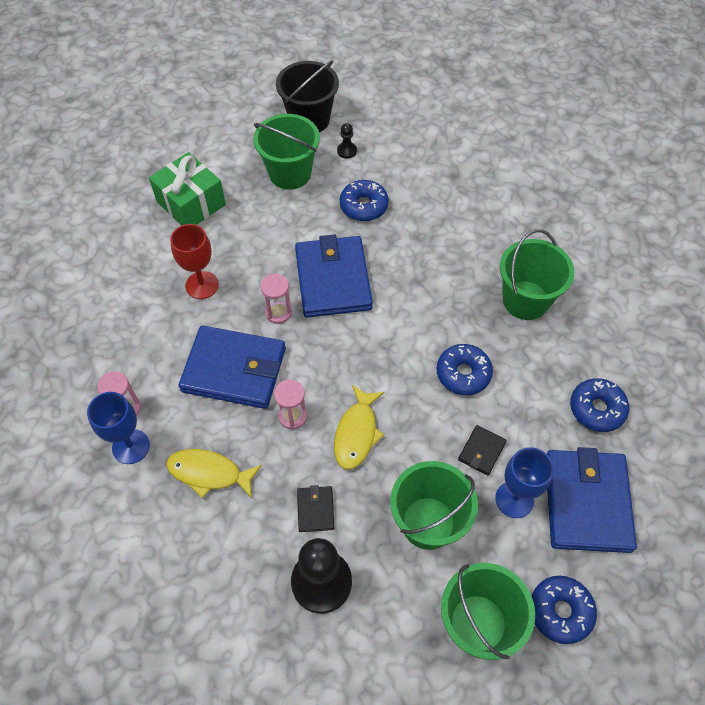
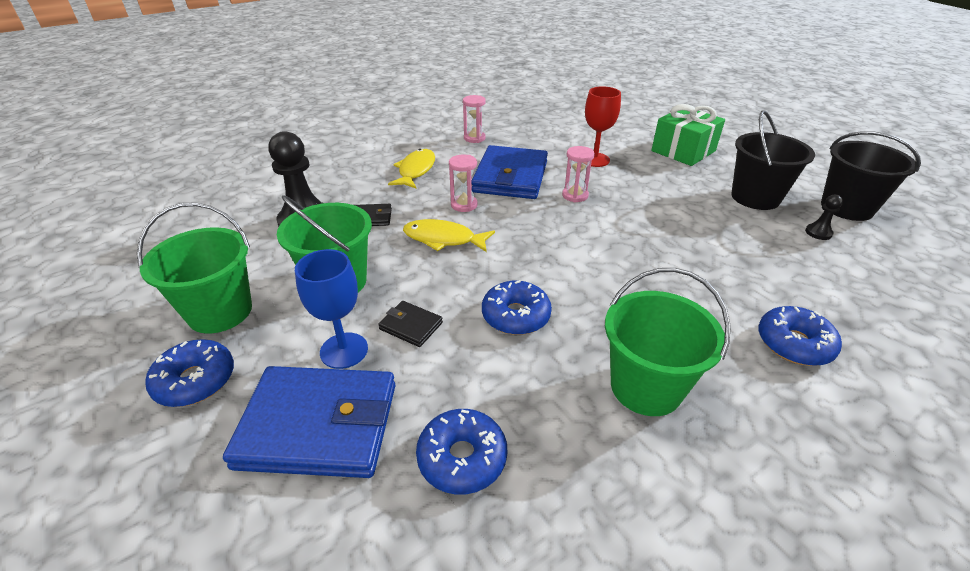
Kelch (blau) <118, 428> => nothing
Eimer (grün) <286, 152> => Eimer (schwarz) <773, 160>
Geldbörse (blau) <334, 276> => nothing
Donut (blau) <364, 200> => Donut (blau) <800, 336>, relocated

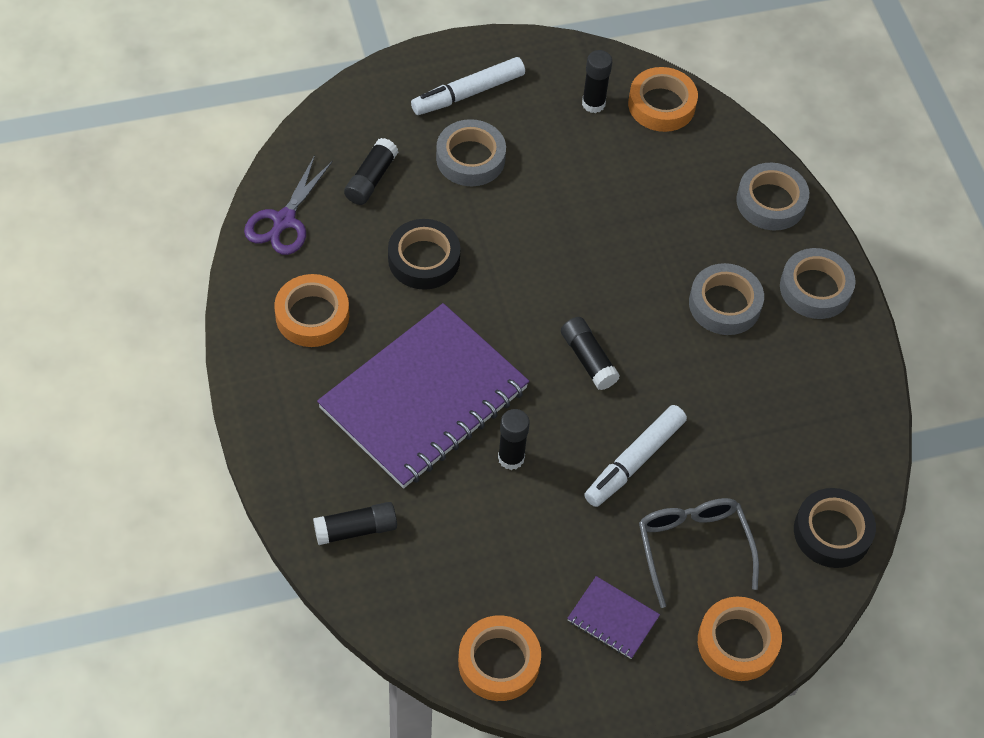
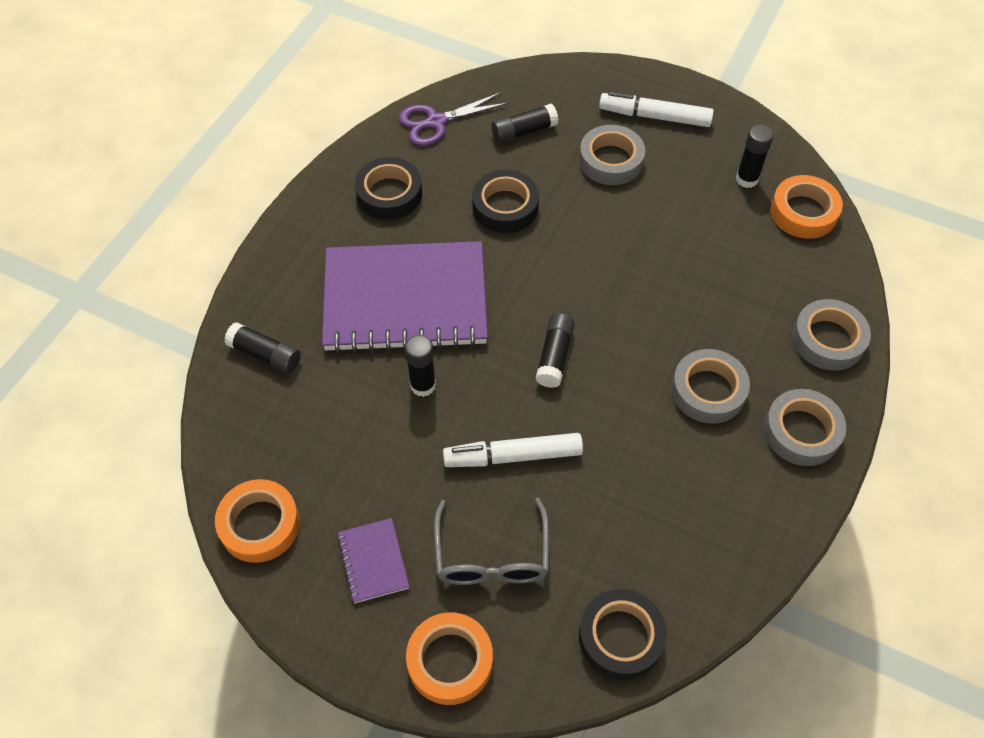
Klebeband (orange) <311, 310> => Klebeband (schwarz) <388, 188>
Brille (grau) <699, 553> => Brille (grau) <491, 541>, 150 degrees clockwise

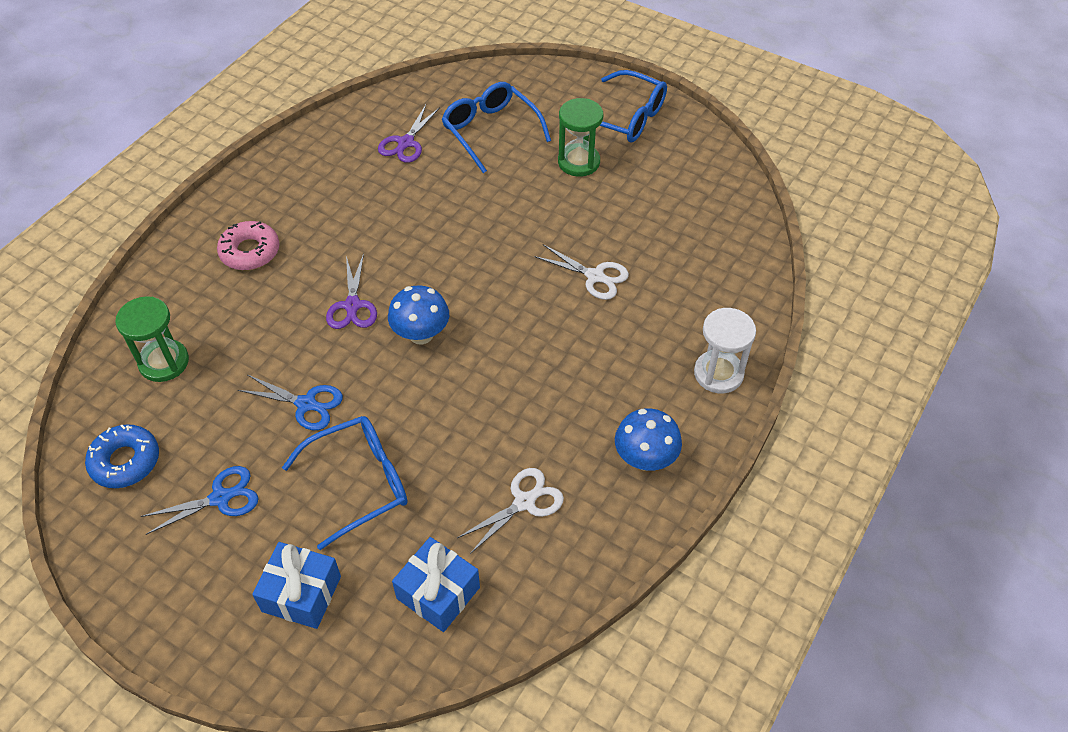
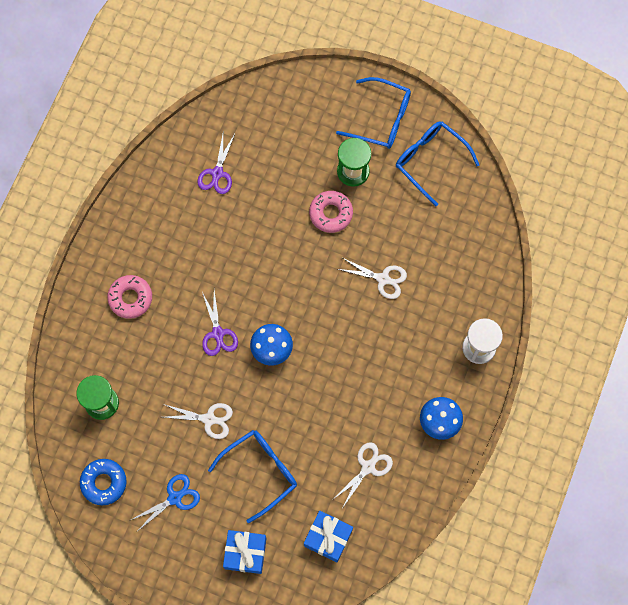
Schere (blau) <290, 402> => Schere (weiß) <198, 421>
Brille (blau) <496, 127> => Brille (blau) <437, 164>, relocated
nothing => Donut (rosa) <331, 212>

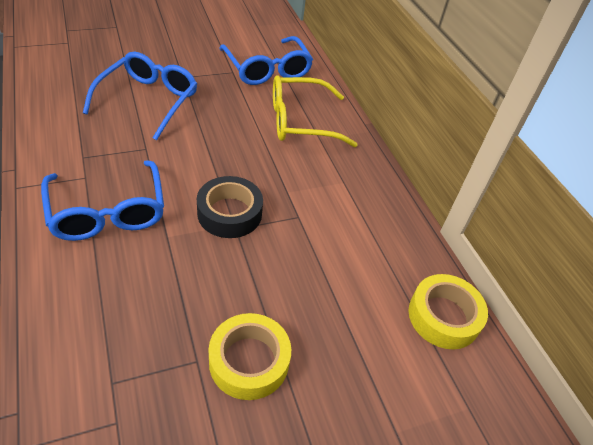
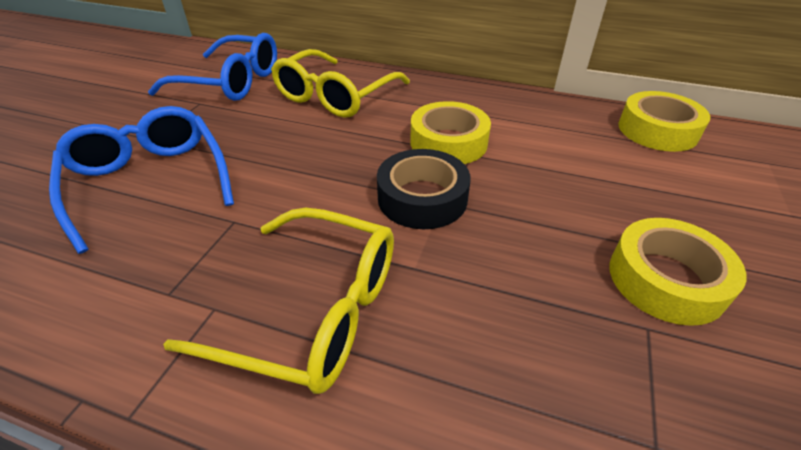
Brille (blau) <102, 200> => Brille (gelb) <278, 301>
nothing => Klebeband (gelb) <450, 132>

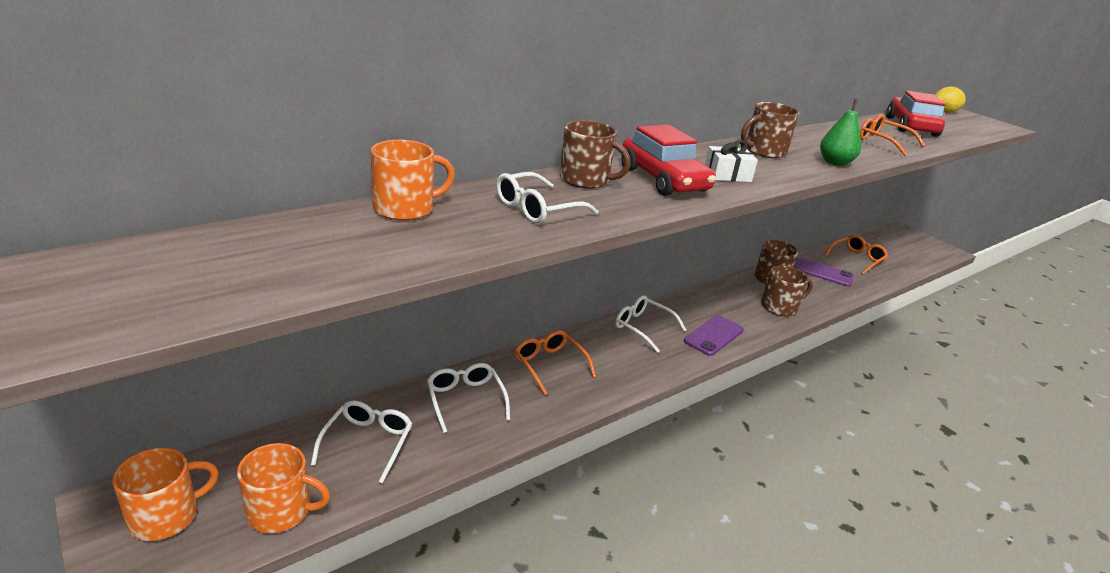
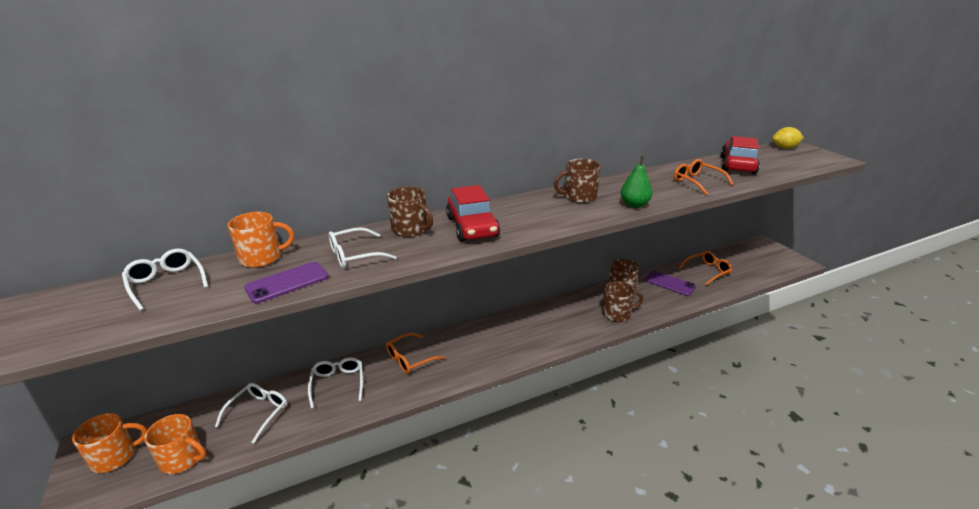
Brille (orange) <555, 362> => Brille (orange) <415, 353>, 105 degrees counterclockwise
Brille (weiß) <650, 324> => Brille (weiß) <165, 280>, relocated
Handy (lila) <714, 335> => Handy (lila) <286, 283>, relocated
Geschenk (weiß) <731, 161> => nothing

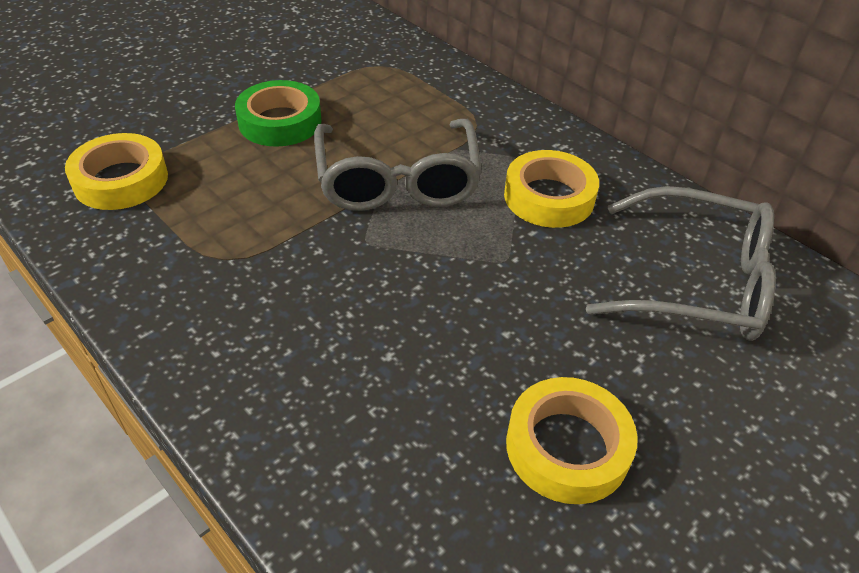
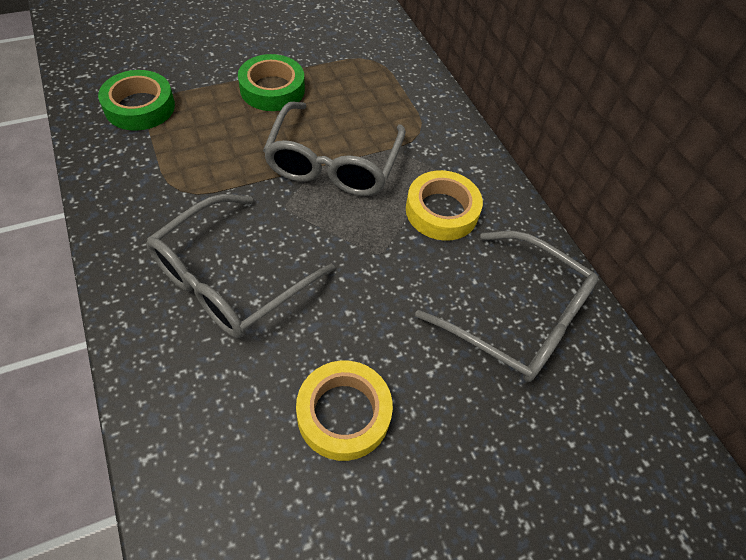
Klebeband (gelb) <116, 171> => Klebeband (grün) <136, 100>
nothing => Brille (grau) <240, 266>

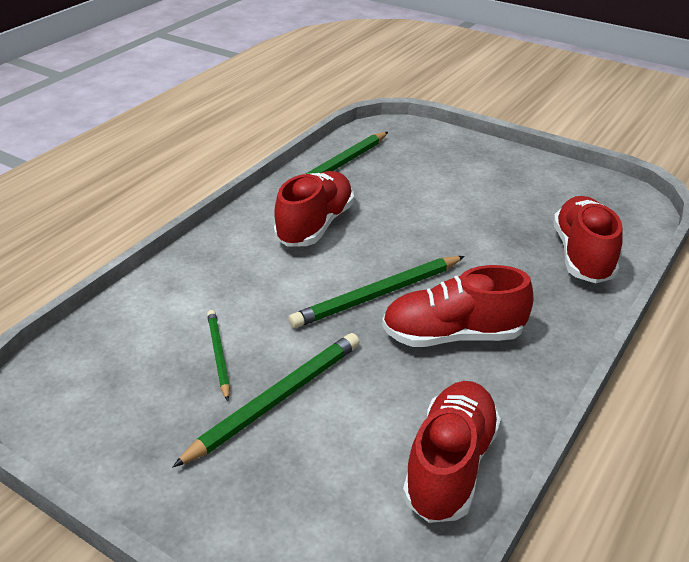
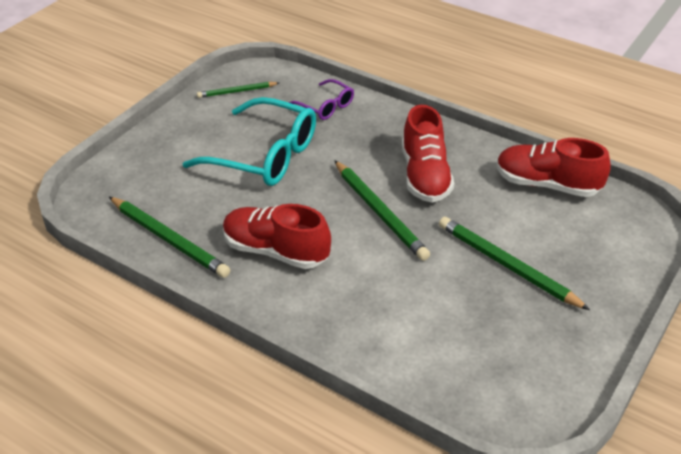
Bleistift (grün) <218, 355> => Bleistift (grün) <238, 90>, relocated
Schuh (rot) <588, 239> => Brille (lila) <321, 99>
nothing => Brille (türkis) <249, 141>

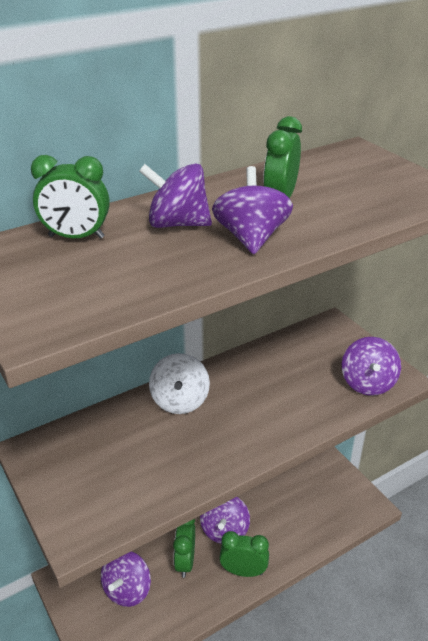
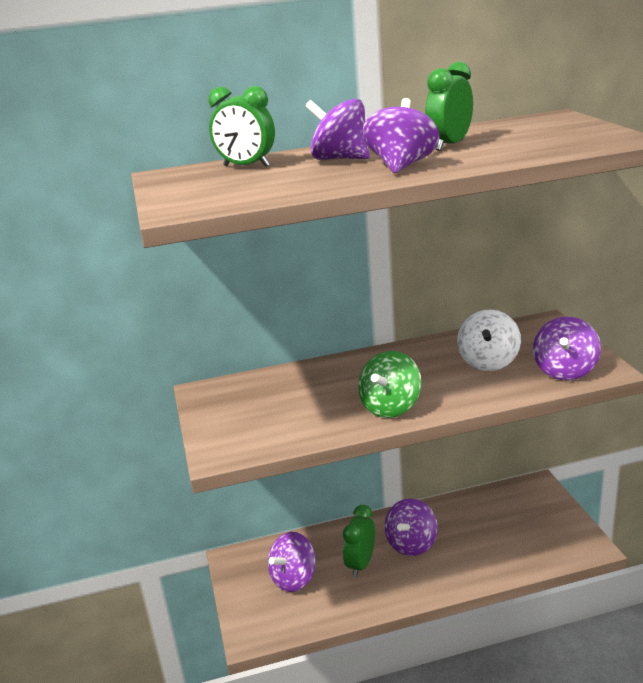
Kreisel (weiß) <179, 383> => Kreisel (weiß) <489, 340>, relocated
Wecker (grün) <244, 554> => nothing
nothing => Kreisel (grün) <389, 384>

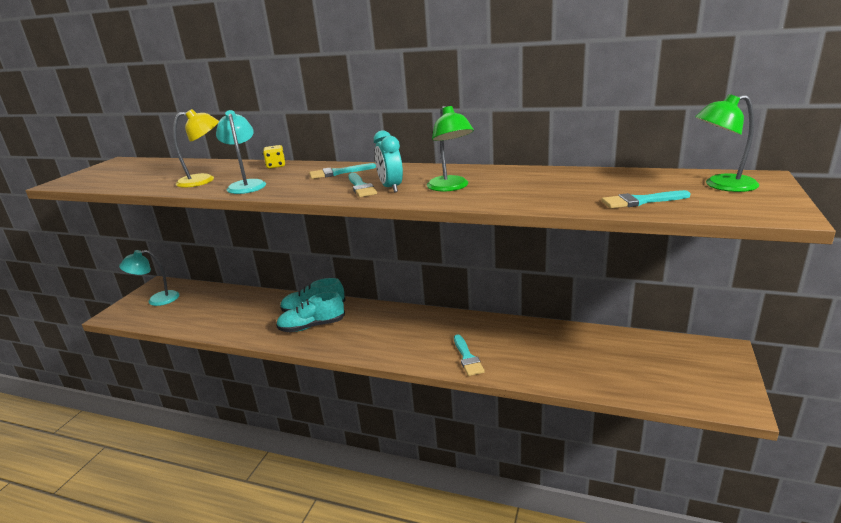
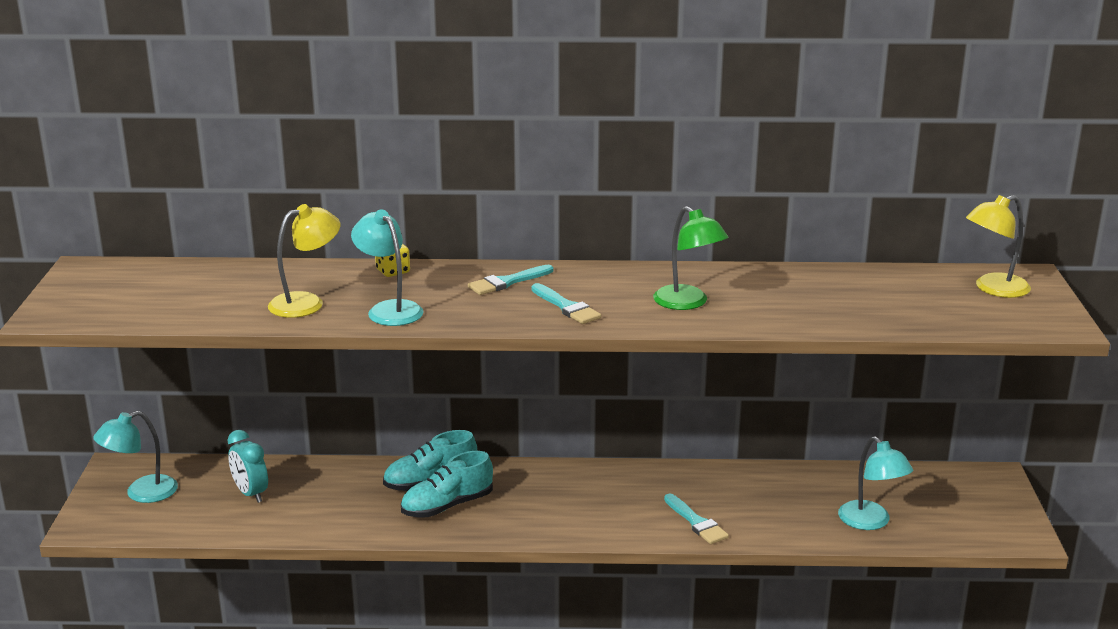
Wecker (türkis) <388, 161> => Wecker (türkis) <248, 466>, relocated
Pinsel (türkis) <646, 199> => nothing
Lampe (grün) <727, 143> => Lampe (gelb) <998, 246>
nothing => Lampe (türkis) <875, 483>

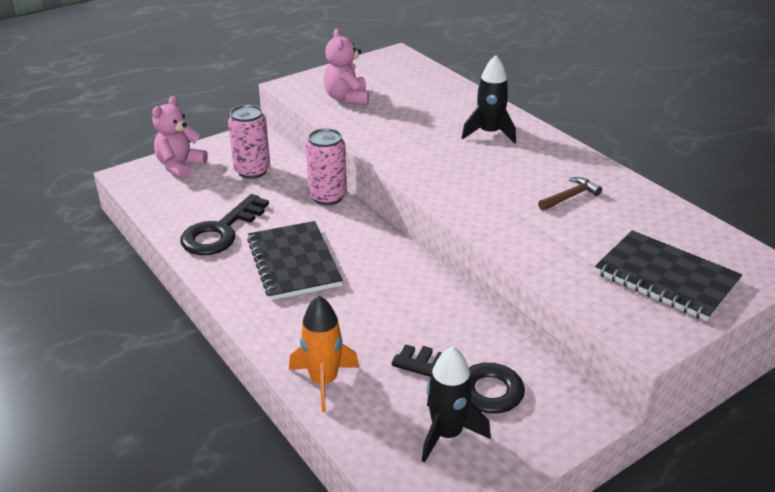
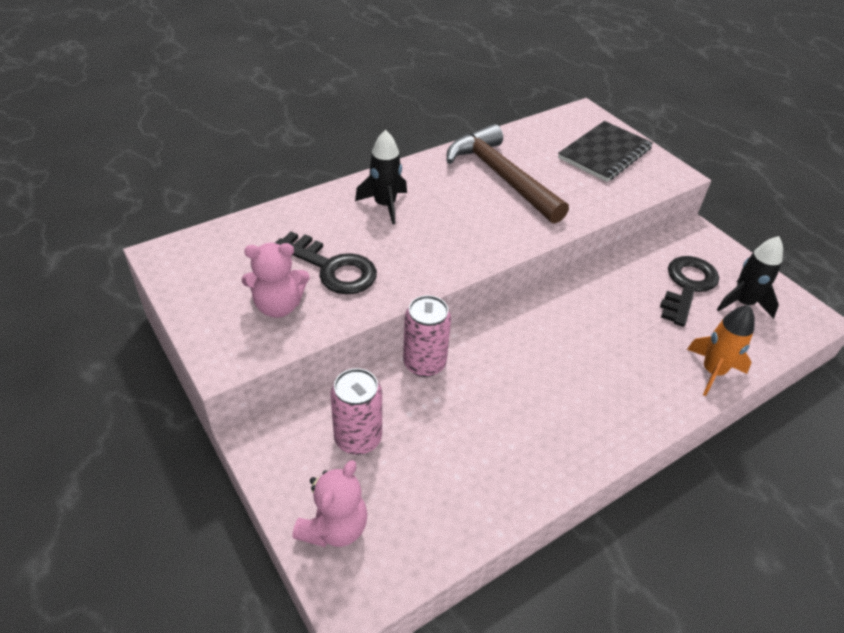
Teddybär (rosa) <180, 137> => Teddybär (rosa) <330, 503>, 90 degrees counterclockwise
Schlüssel (schwarz) <224, 224> => Schlüssel (schwarz) <326, 263>, relocated
Notizbuch (schwarz) <295, 260> => nothing
Hammer (braun) <570, 194> => Hammer (braun) <508, 174>, x2.48

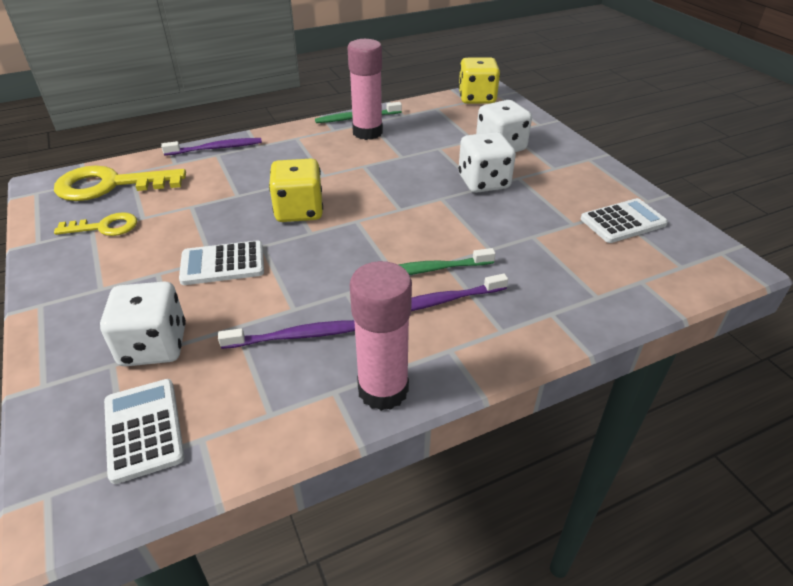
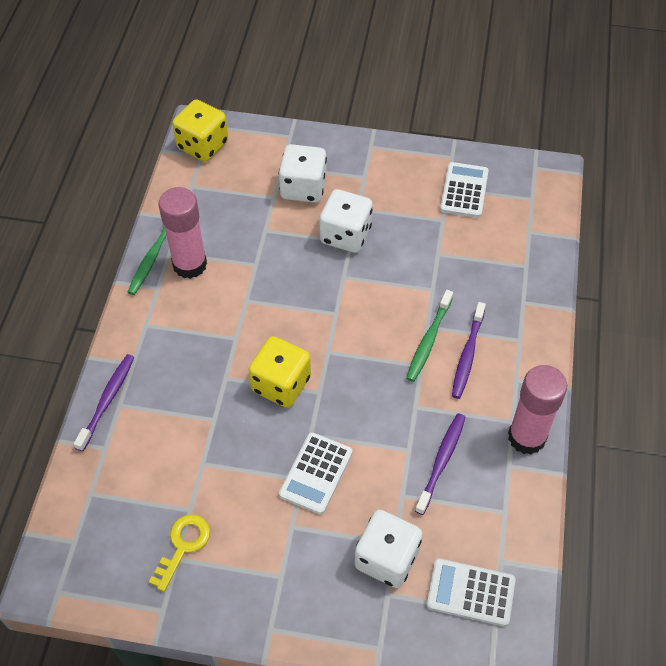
Schlüssel (gelb) <120, 183> => nothing

